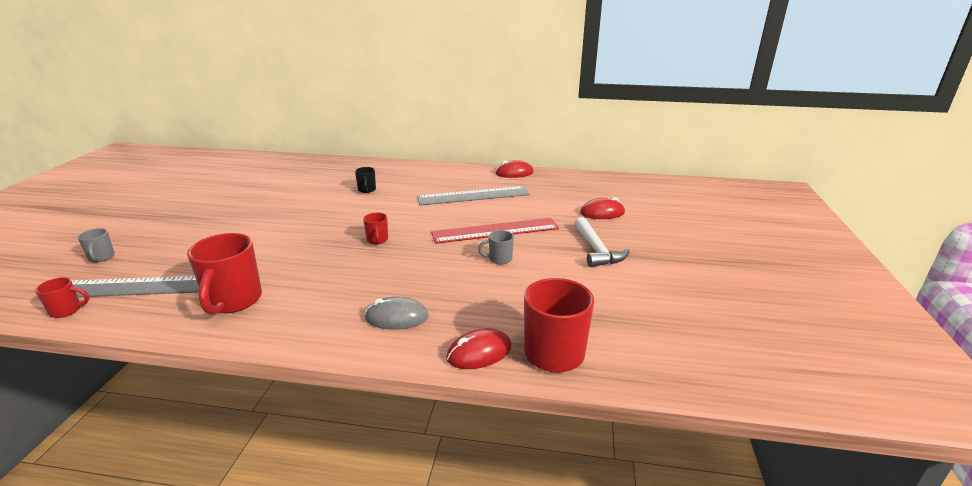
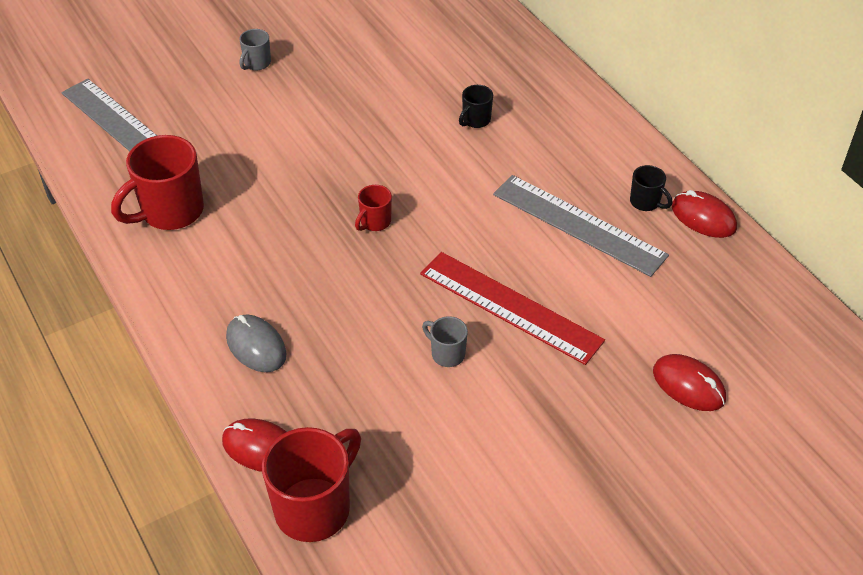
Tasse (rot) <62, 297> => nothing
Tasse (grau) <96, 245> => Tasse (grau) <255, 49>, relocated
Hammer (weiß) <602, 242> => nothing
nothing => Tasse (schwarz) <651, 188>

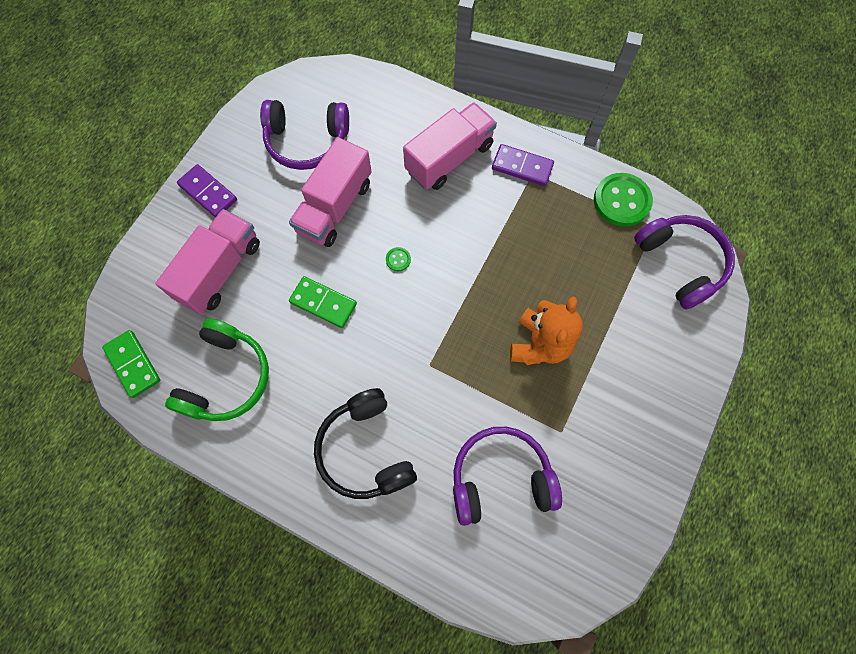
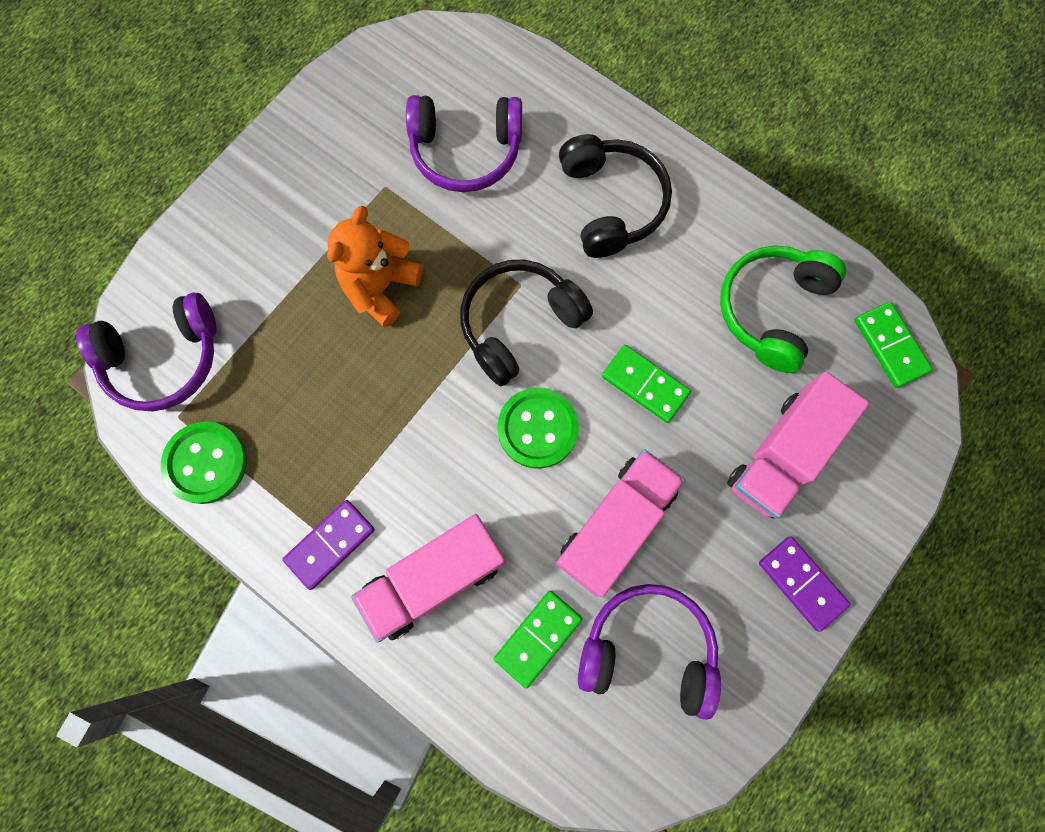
Knopf (grün) <398, 259> => Knopf (grün) <538, 428>, x2.34
Dominostein (lila) <523, 165> => Dominostein (lila) <328, 545>, 75 degrees counterclockwise
Kopfhörer (lila) <684, 262> => Kopfhörer (lila) <146, 352>, 90 degrees counterclockwise
nothing => Kopfhörer (schwarz) <526, 323>
nothing => Dominostein (grün) <538, 639>

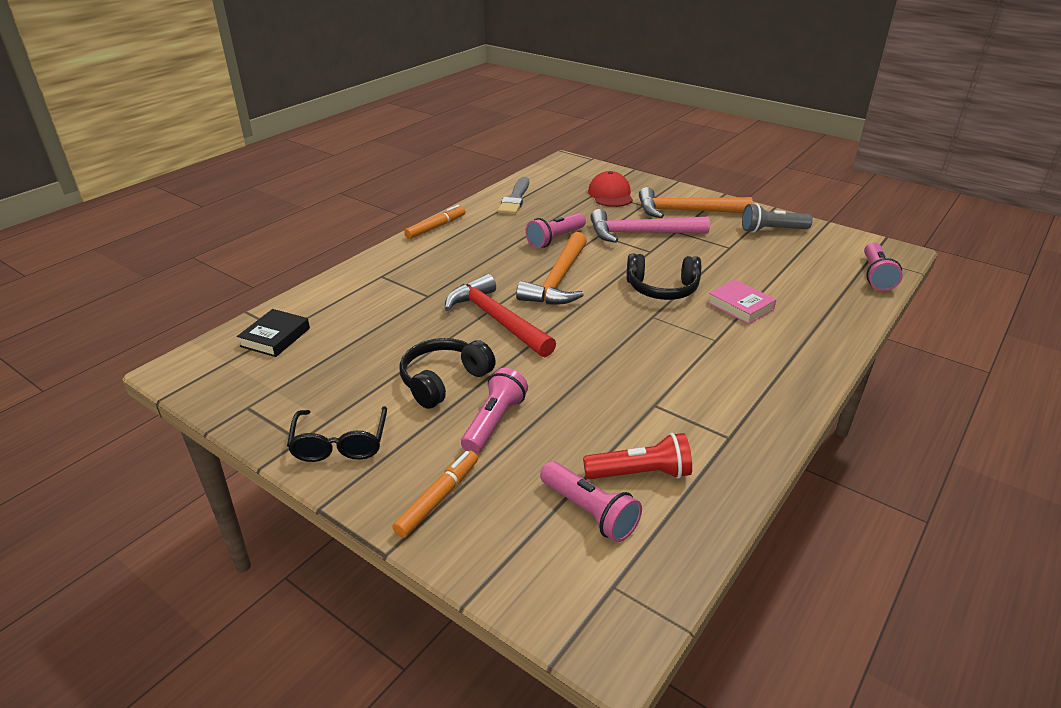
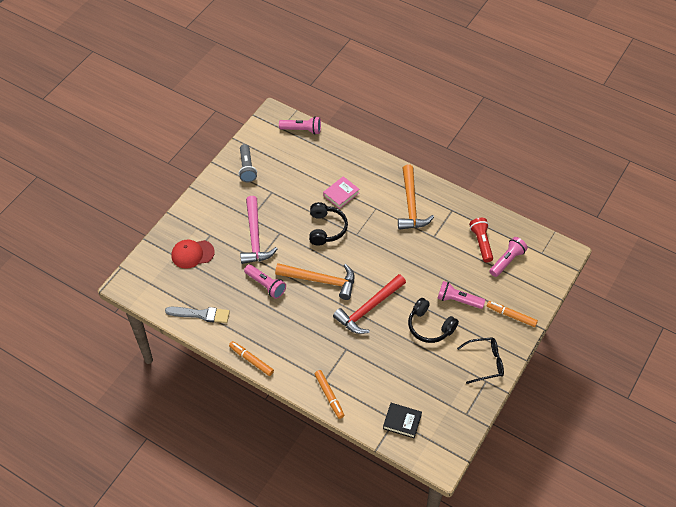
Hammer (orange) <696, 202> => Hammer (orange) <416, 197>, relocated
nothing => Filzstift (orange) <329, 394>

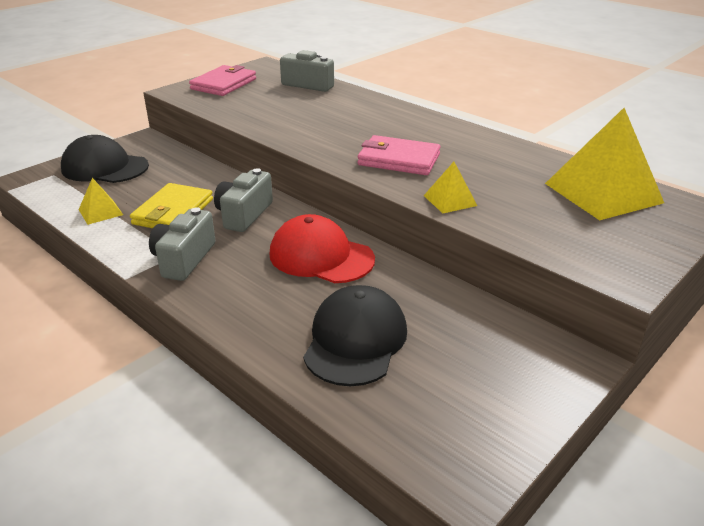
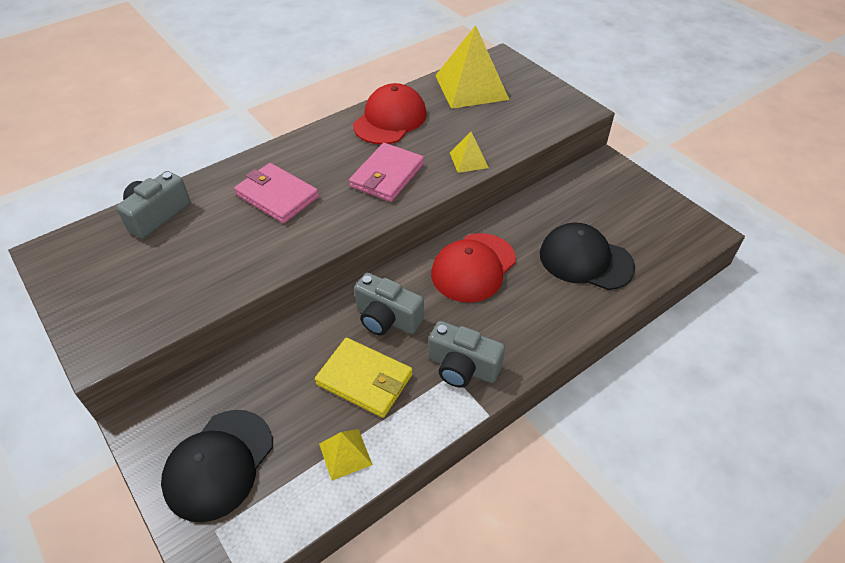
Geldbörse (rosa) <222, 80> => Geldbörse (rosa) <276, 193>, relocated
nothing => Kappe (rot) <390, 113>

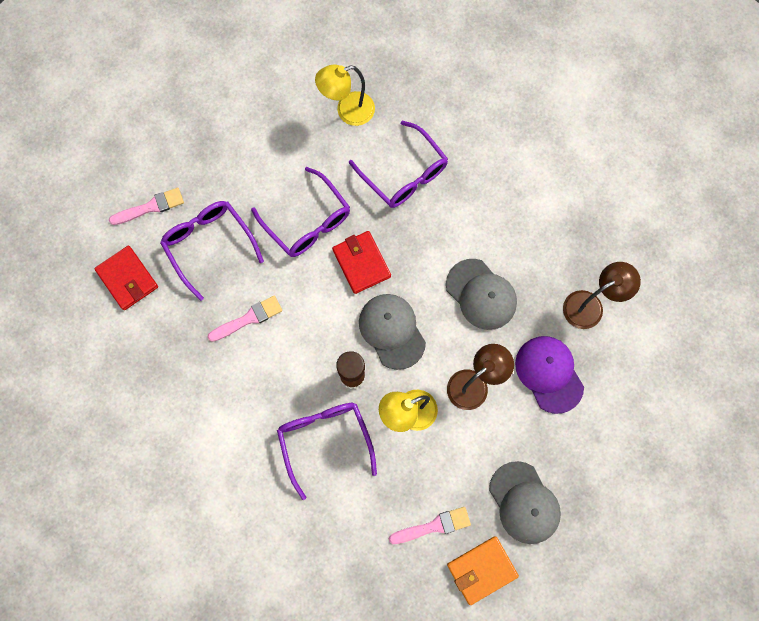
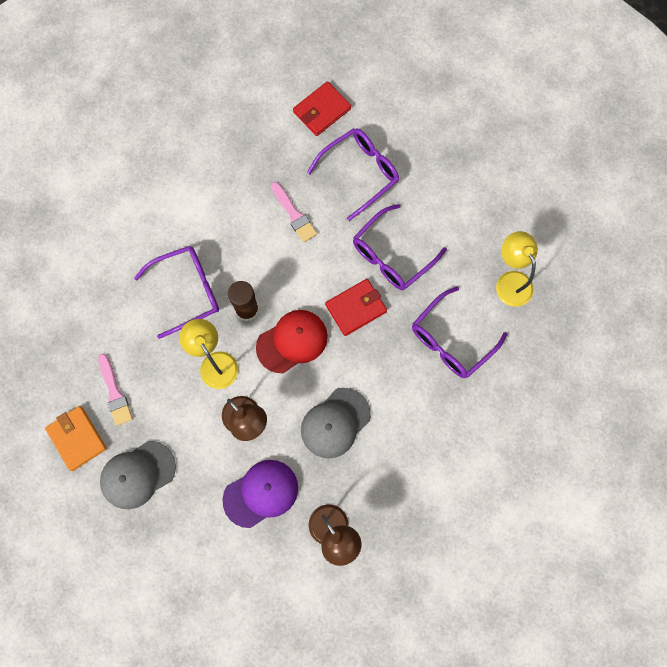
Pinsel (rosa) <146, 206> => nothing
Kappe (grau) <392, 332> => Kappe (rot) <292, 341>

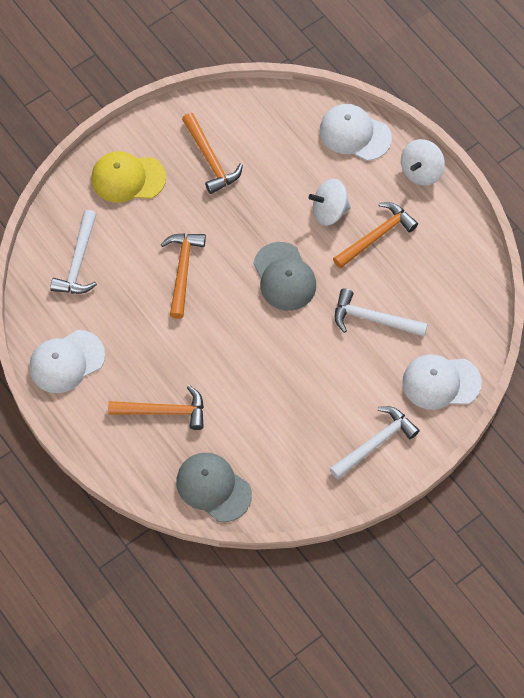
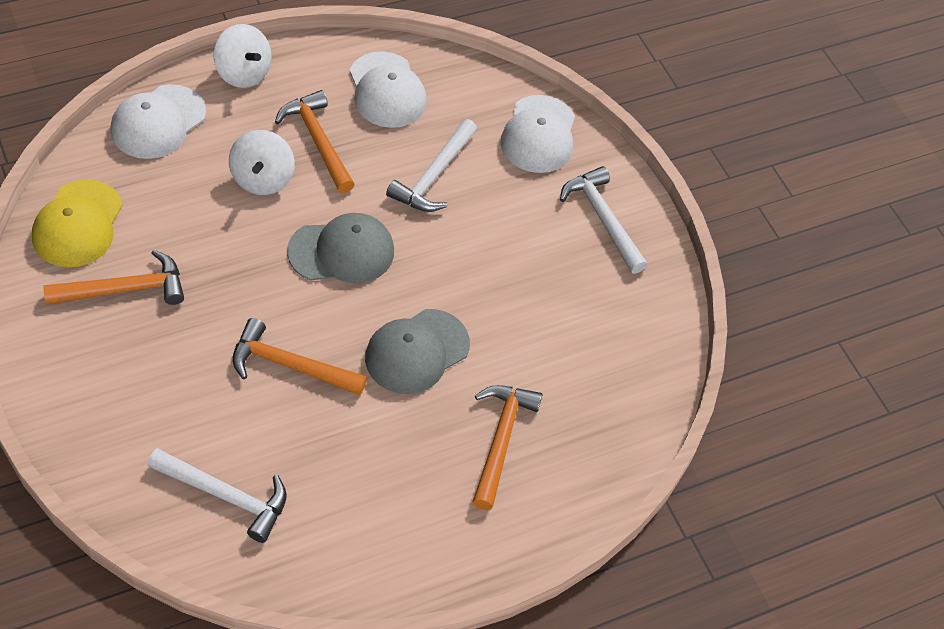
Kappe (weiß) <67, 361> => Kappe (weiß) <388, 89>, relocated
Kappe (gelb) <128, 177> => Kappe (gelb) <77, 223>, relocated
Kappe (grau) <214, 487> => Kappe (grau) <417, 351>, relocated

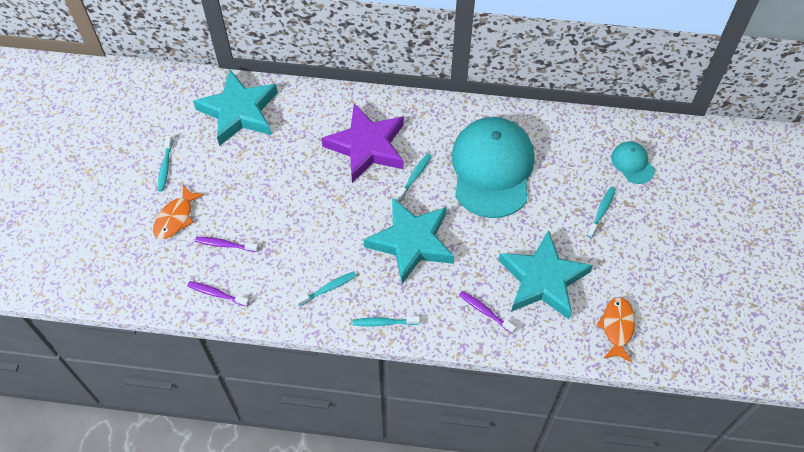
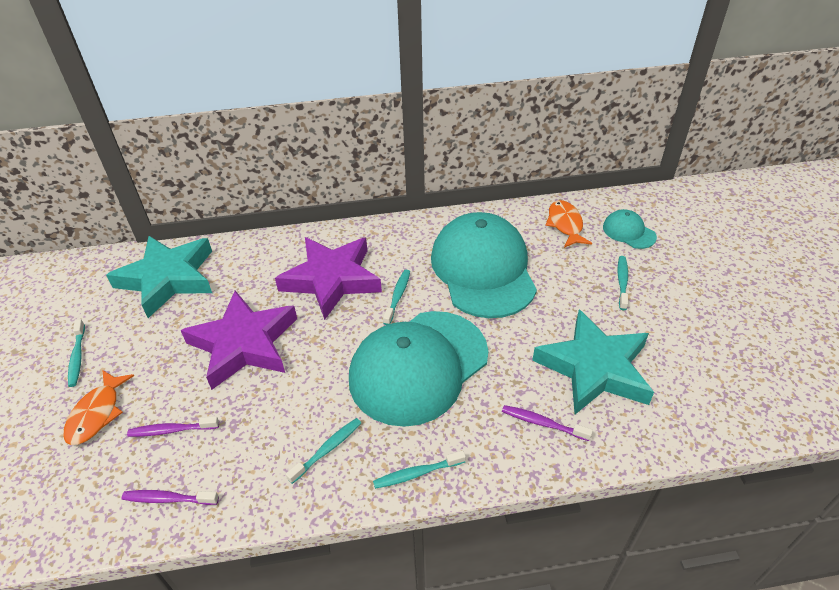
Stern (türkis) <409, 240> => Kappe (türkis) <418, 369>
Fisch (orange) <615, 329> => Fisch (orange) <568, 224>, relocated
nothing => Stern (lila) <239, 340>

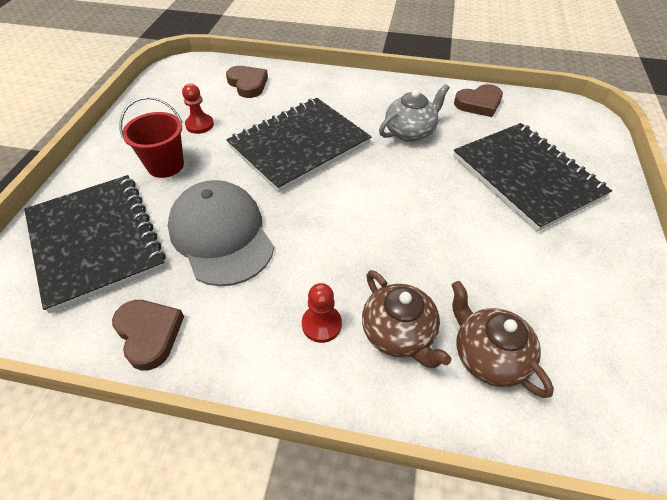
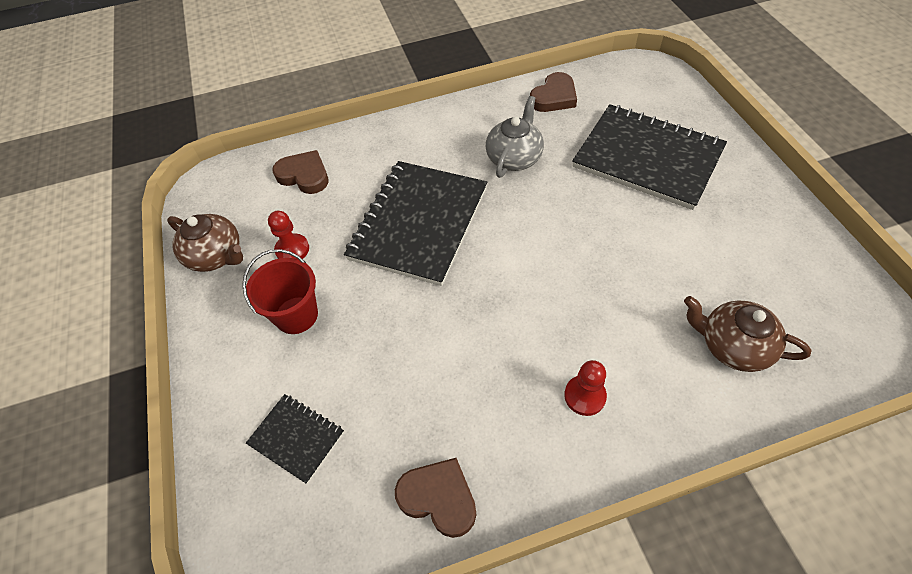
Notizbuch (schwarz) <95, 244> => Notizbuch (schwarz) <295, 439>, x0.47
Kappe (grau) <221, 233> => nothing
Teekanne (braun) <406, 319> => Teekanne (braun) <205, 243>, relocated

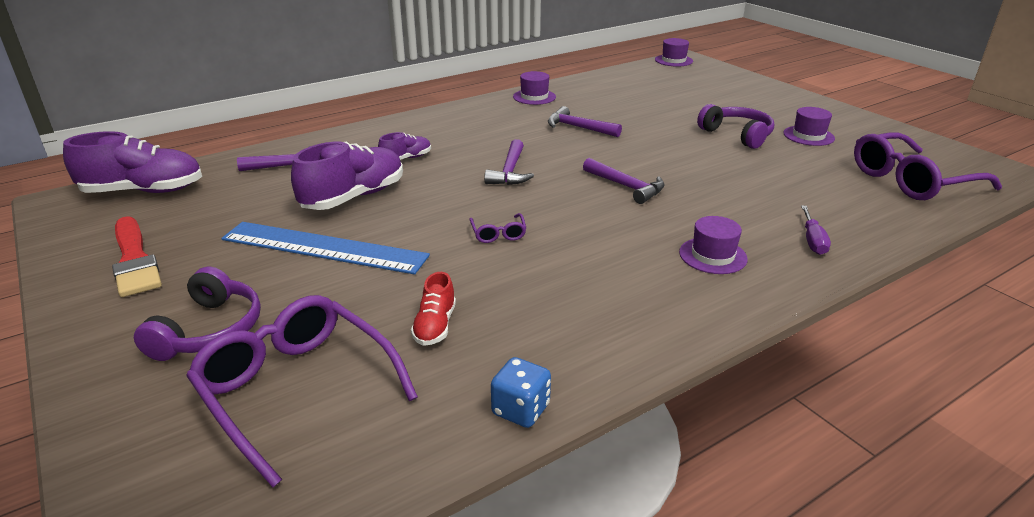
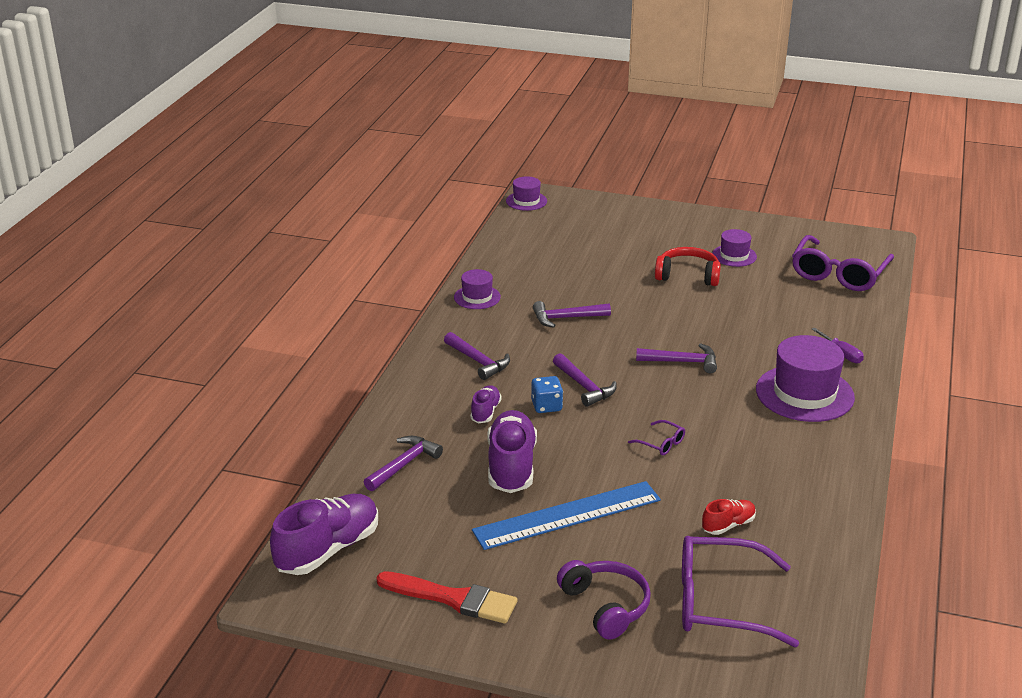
Schuh (rot) <433, 309> => Schuh (rot) <729, 517>, 90 degrees counterclockwise
Spielwürfel (blau) <521, 392> => Spielwürfel (blau) <547, 394>, relocated
Hut (lila) <713, 245> => Hut (lila) <805, 378>, x1.86
Kopfhörer (lila) <735, 126> => Kopfhörer (rot) <688, 266>
nothing => Hammer (lila) <477, 356>

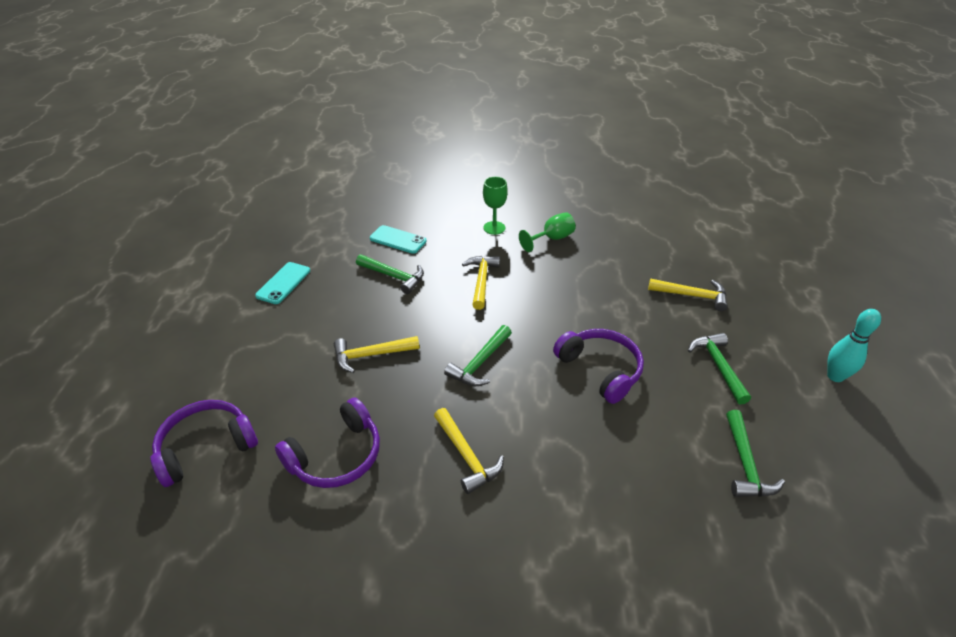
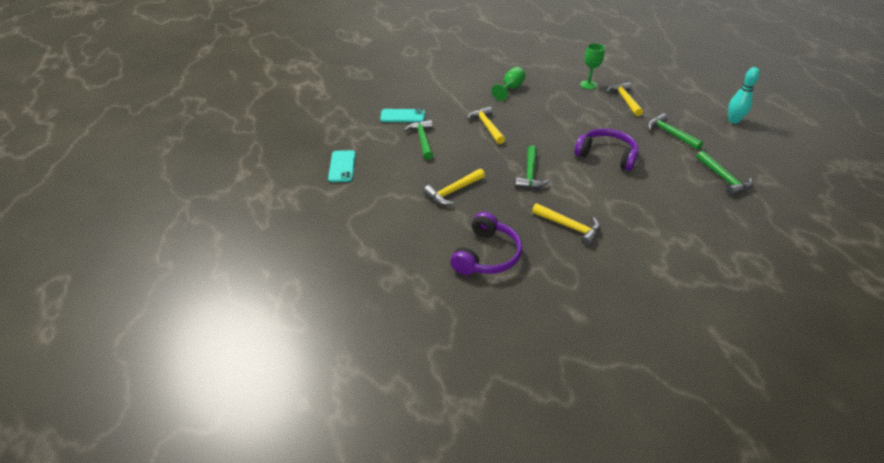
Kopfhörer (lila) <204, 443> => nothing
Hammer (grün) <390, 274> => Hammer (grün) <418, 140>, 105 degrees counterclockwise
Kelch (grün) <495, 206> => Kelch (grün) <592, 66>, relocated
Hammer (gelb) <688, 294> => Hammer (gelb) <624, 99>, 90 degrees counterclockwise

